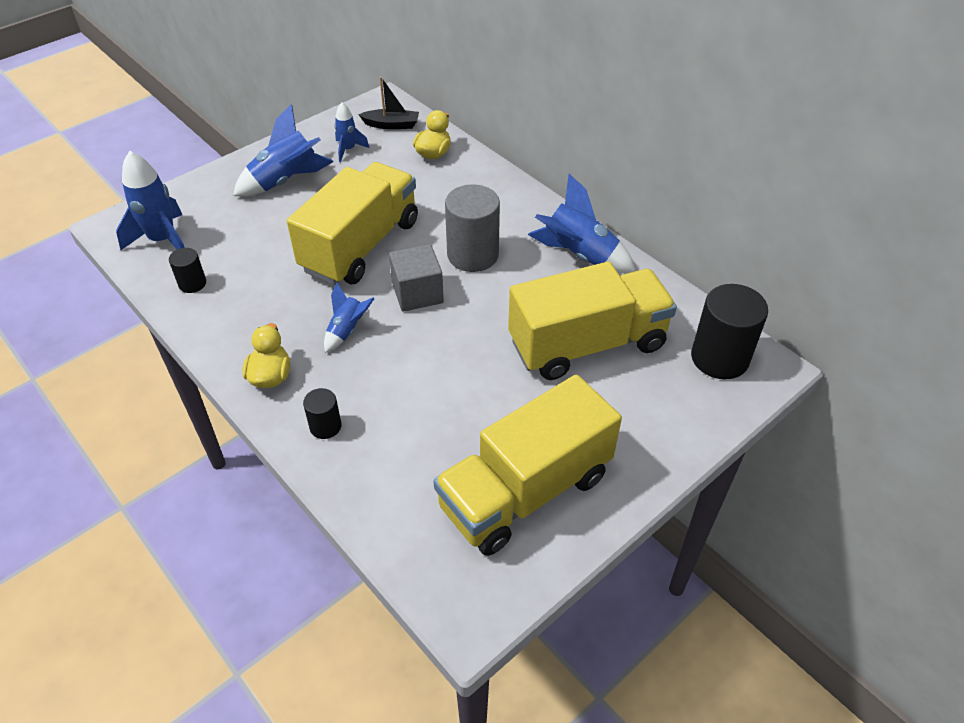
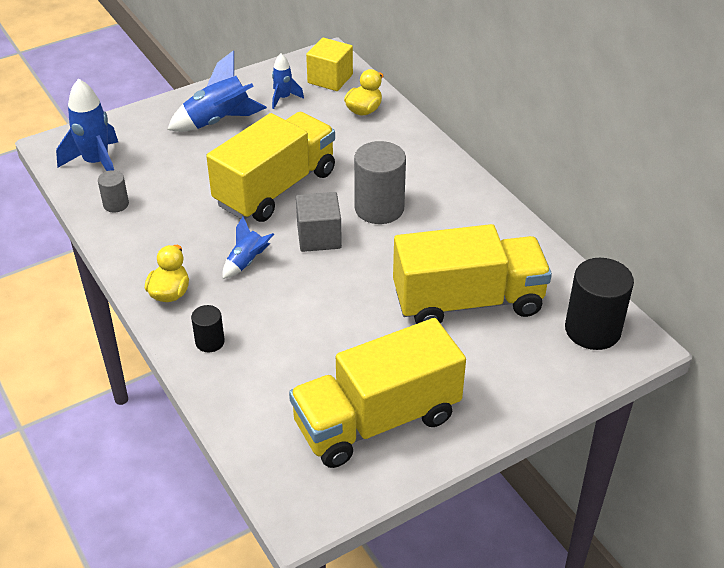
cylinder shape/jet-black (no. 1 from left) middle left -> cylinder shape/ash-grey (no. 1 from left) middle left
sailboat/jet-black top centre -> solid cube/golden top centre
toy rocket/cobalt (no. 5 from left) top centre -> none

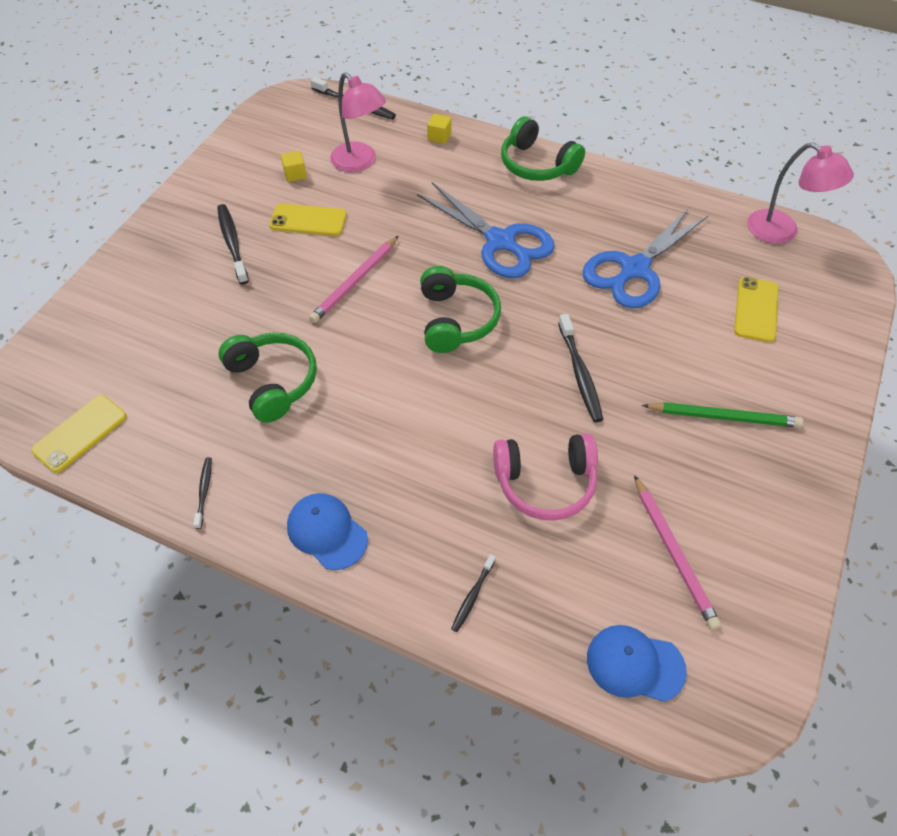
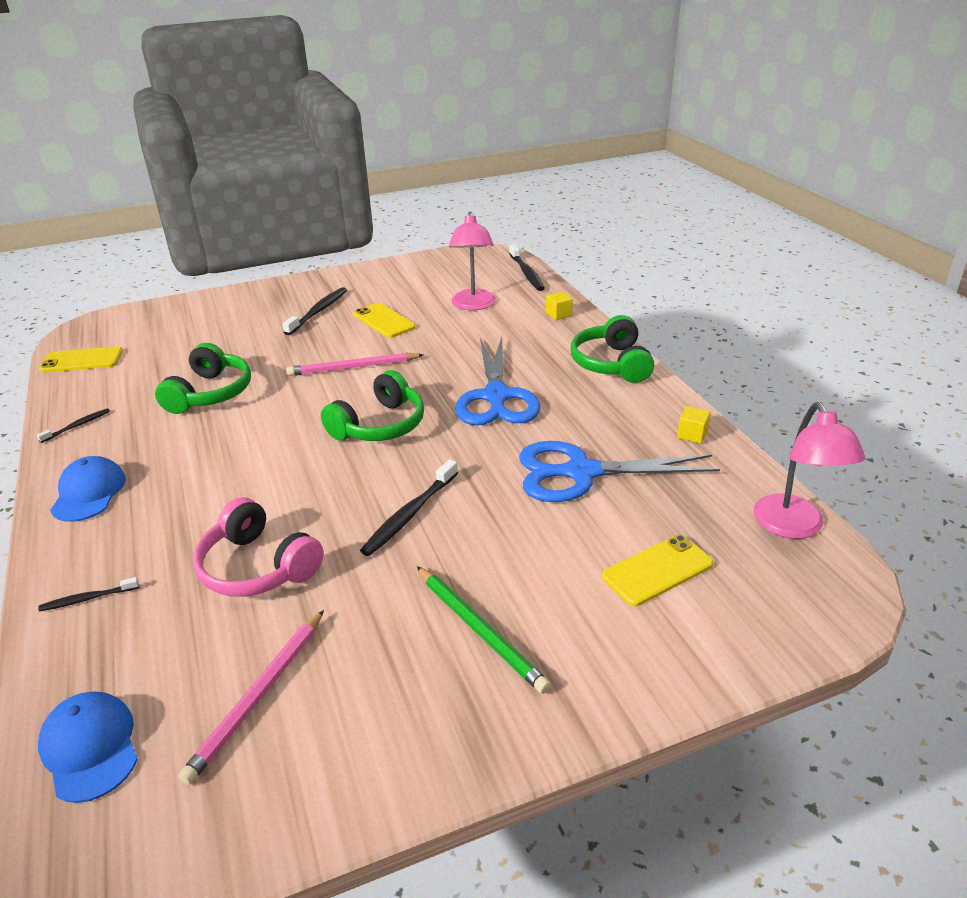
solid cube/golden (no. 1 from left in the first image) top left -> solid cube/golden (no. 2 from left) middle right, relocated

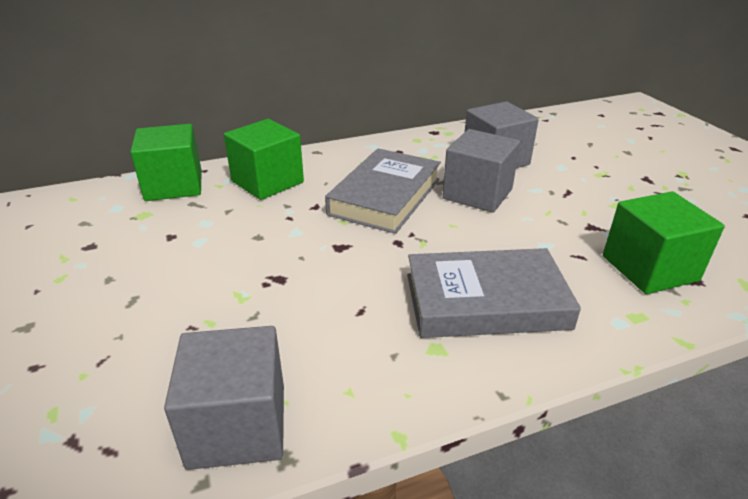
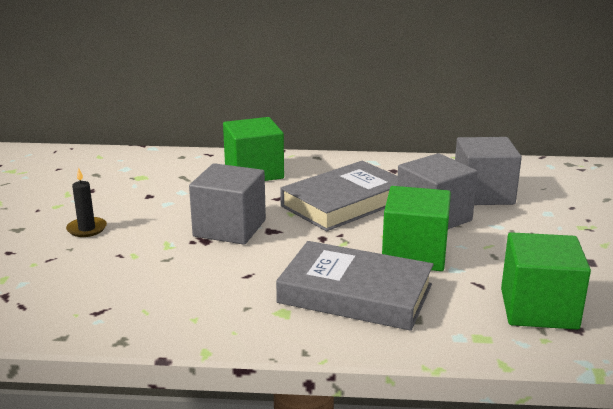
solid cube/emerald (no. 1 from left in the first image) top left -> solid cube/emerald (no. 2 from left) middle right, relocated
solid cube/ash-grey (no. 1 from left) bottom left -> solid cube/ash-grey (no. 1 from left) centre, relocated
none -> candle/jet-black middle left

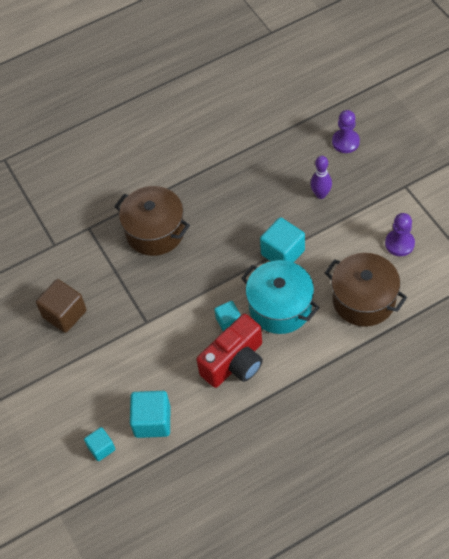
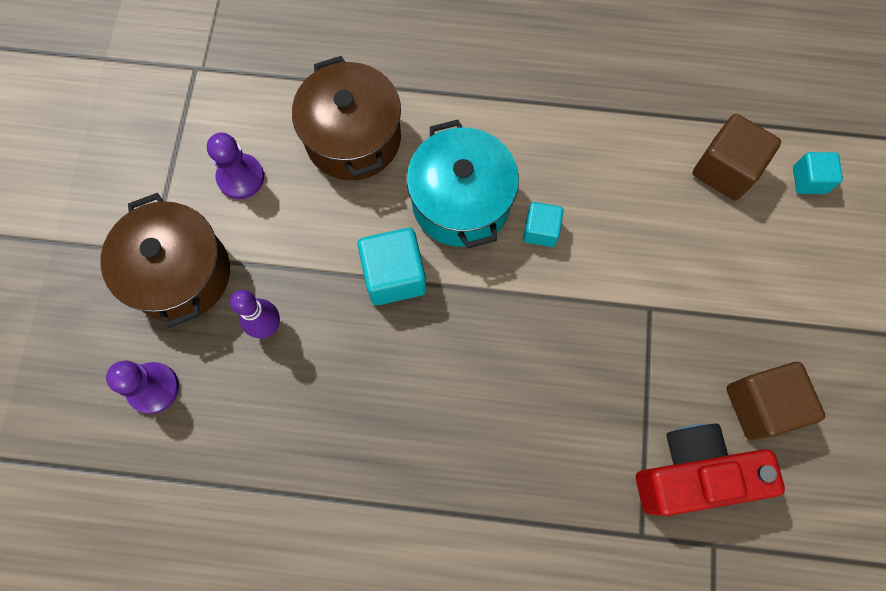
cooking pot/dark brown (no. 1 from left) centre -> cooking pot/dark brown (no. 1 from left) middle left, relocated
solid cube/turquoise (no. 2 from left) bottom centre -> solid cube/dark brown (no. 1 from left) top right
camera/scarlet centre -> camera/scarlet bottom right, relocated

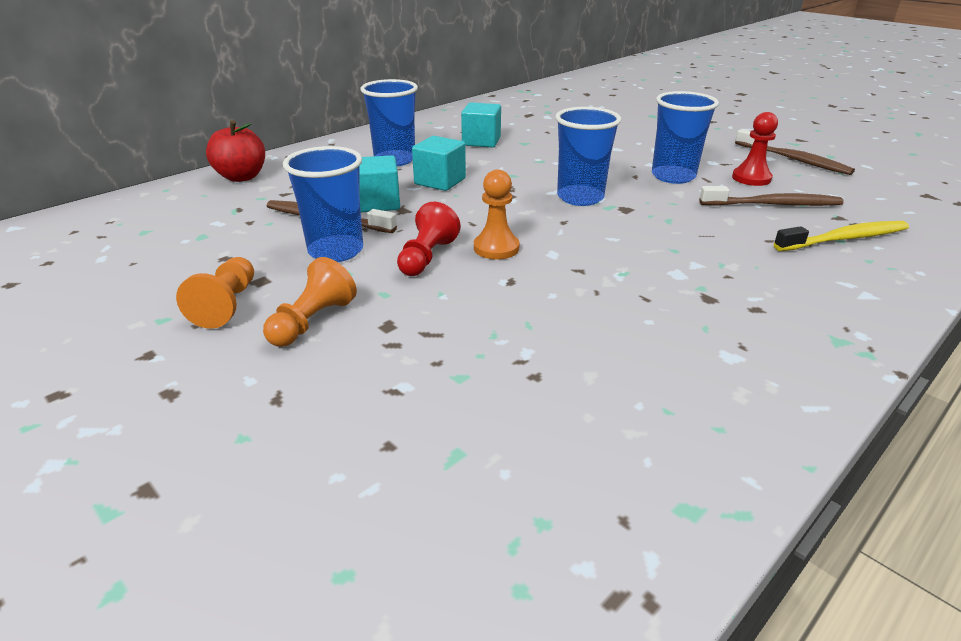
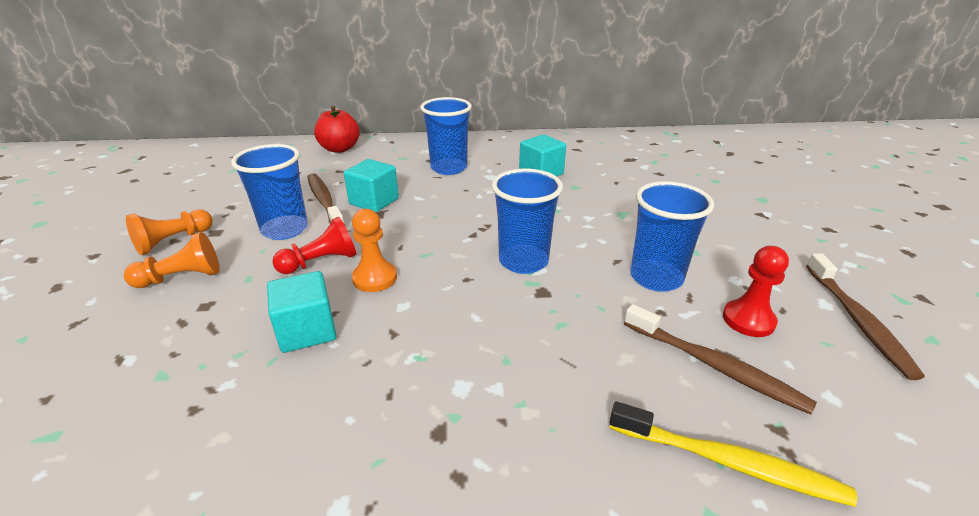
solid cube/turquoise (no. 2 from left in the first image) top centre -> solid cube/turquoise (no. 1 from left) middle left, relocated

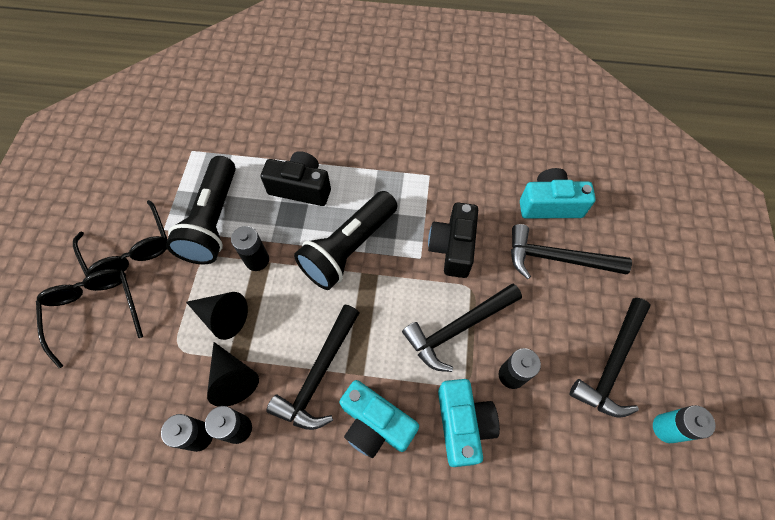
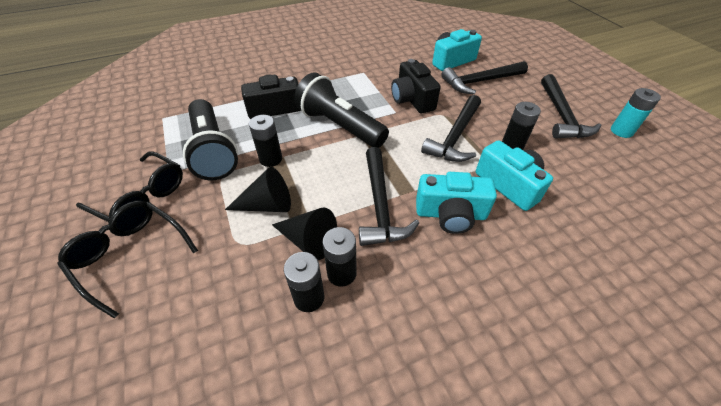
torch/jet-black (no. 2 from left) centre -> torch/jet-black (no. 2 from left) top centre, 120 degrees clockwise

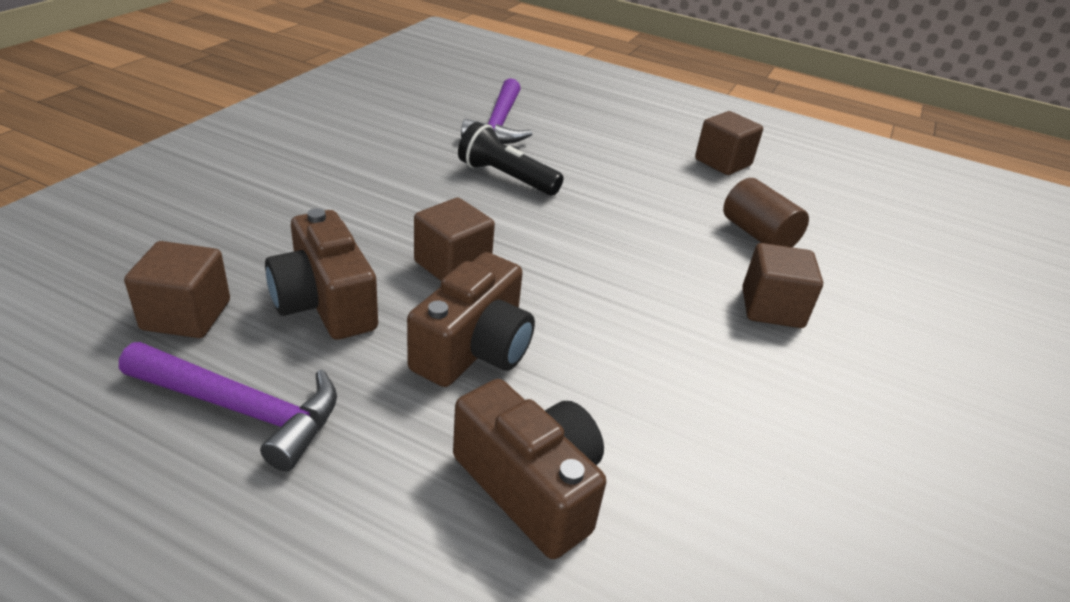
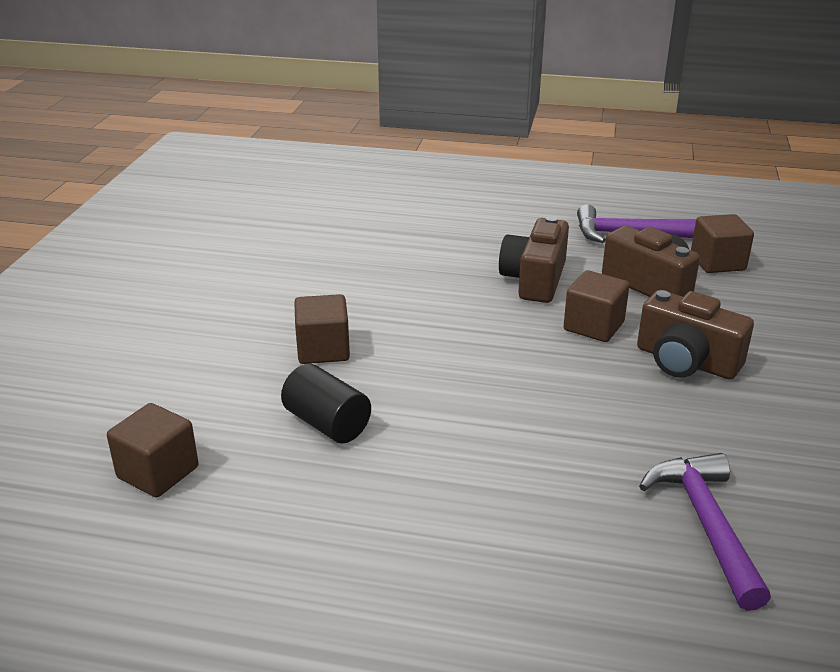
camera/dark brown (no. 3 from left) bottom centre -> camera/dark brown (no. 3 from left) middle right, relocated
torch/jet-black top centre -> none
solid cube/dark brown (no. 3 from left in the first image) top right -> solid cube/dark brown (no. 1 from left) bottom left, relocated
cylinder shape/dark brown middle right -> cylinder shape/jet-black centre

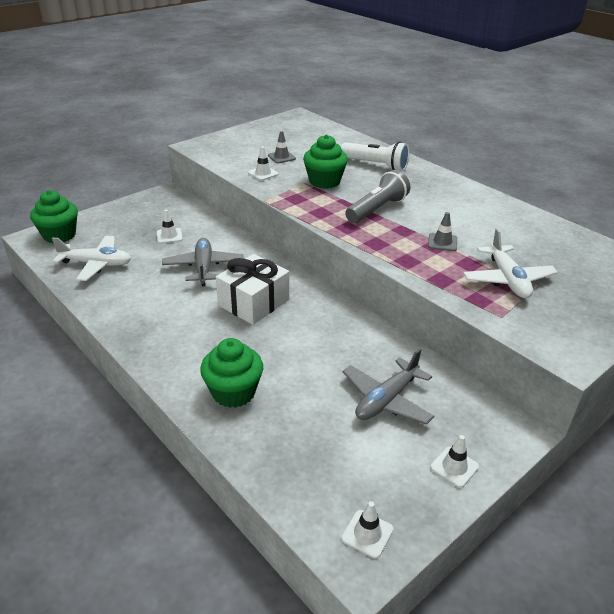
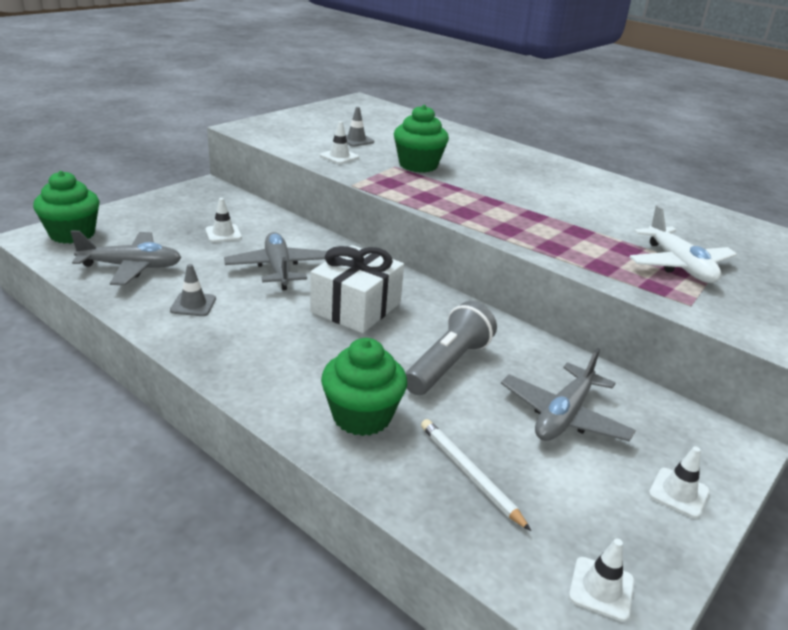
plane/pure white (no. 1 from left) middle left -> plane/ash-grey (no. 1 from left) middle left
torch/pure white top centre -> none
torch/ash-grey top centre -> torch/ash-grey centre, relocated
safety cone/ash-grey (no. 2 from left in the first image) middle right -> safety cone/ash-grey (no. 1 from left) middle left, relocated
none -> wooden pencil/pure white bottom centre

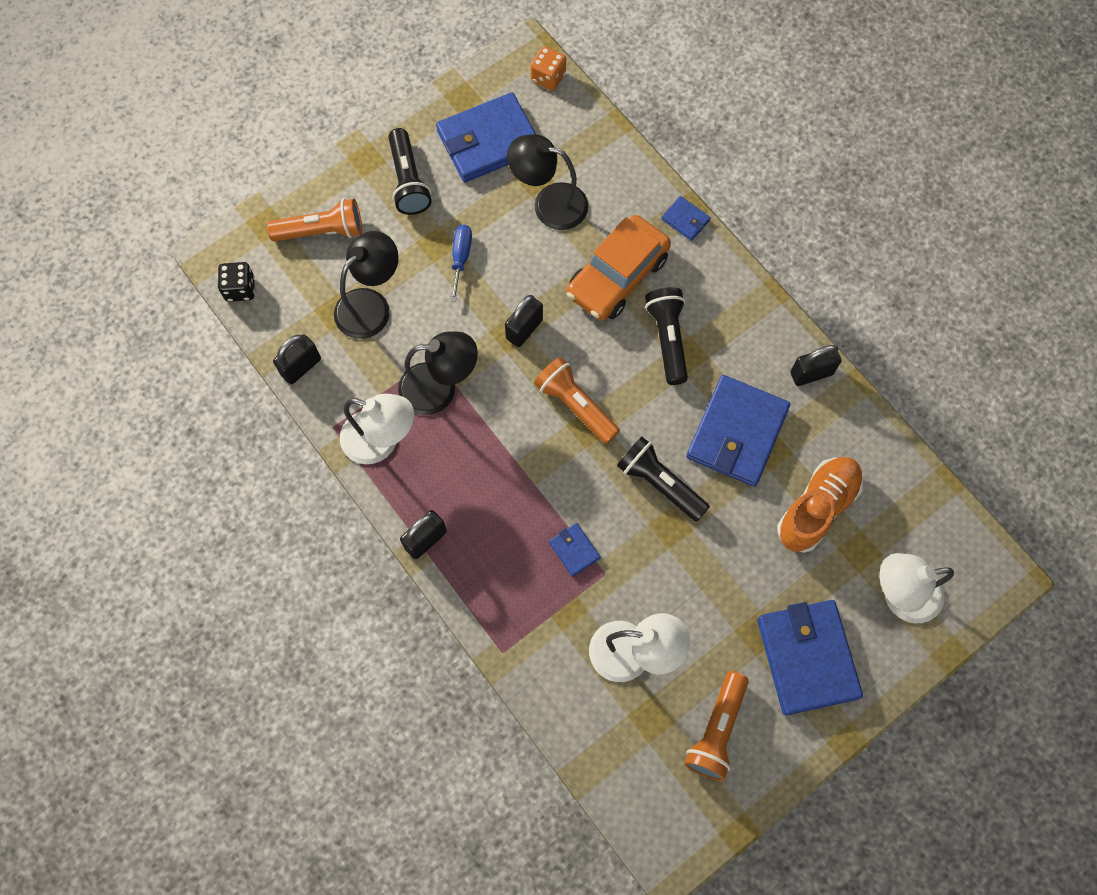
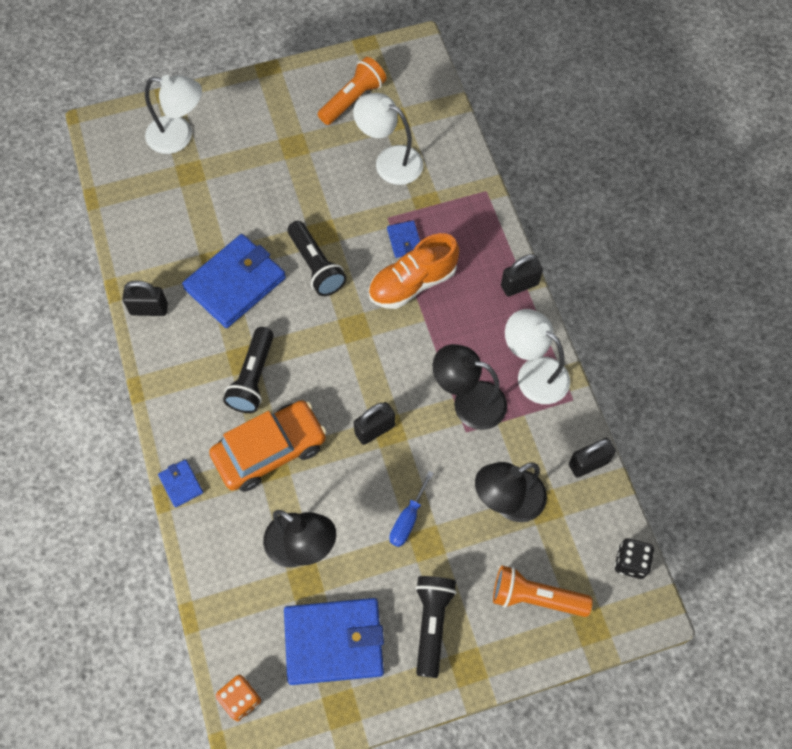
torch/orange (no. 2 from left) centre -> none
wallet/cobalt (no. 5 from left) bottom right -> none
sneaker/orange middle right -> sneaker/orange centre, relocated

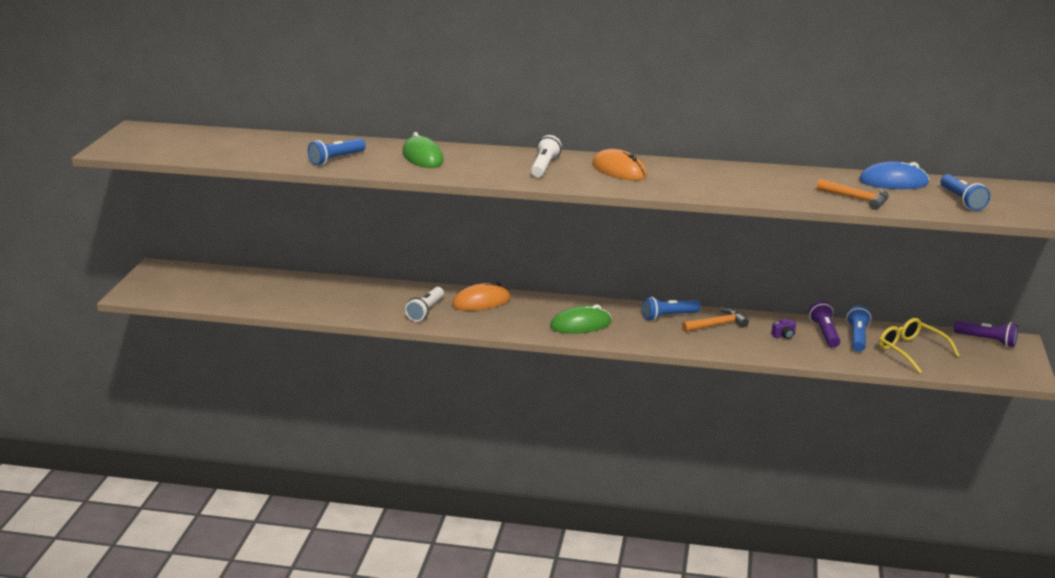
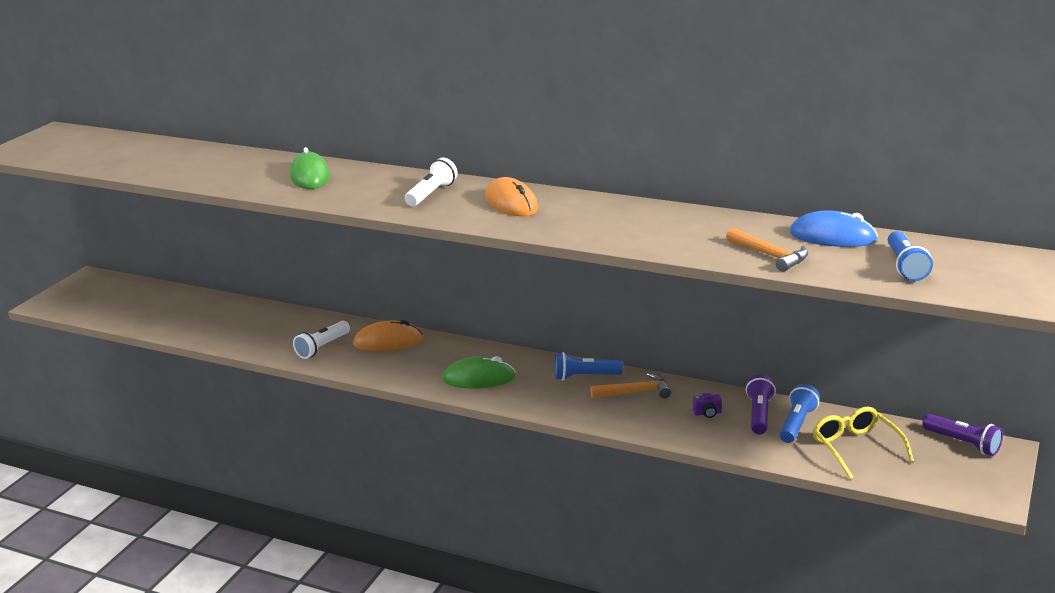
torch/cobalt (no. 1 from left) top left -> none

